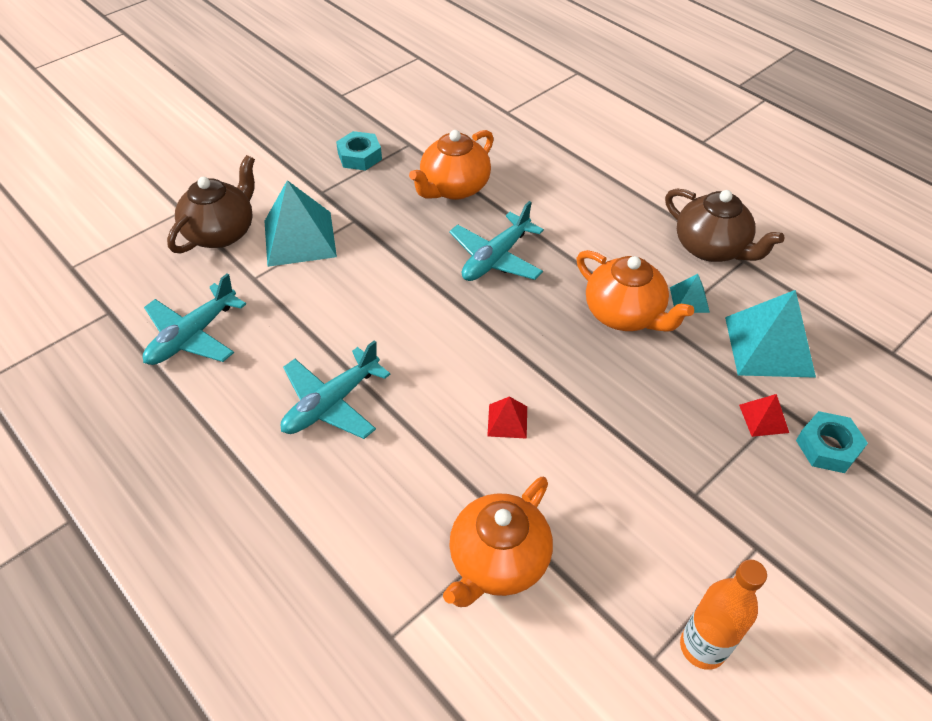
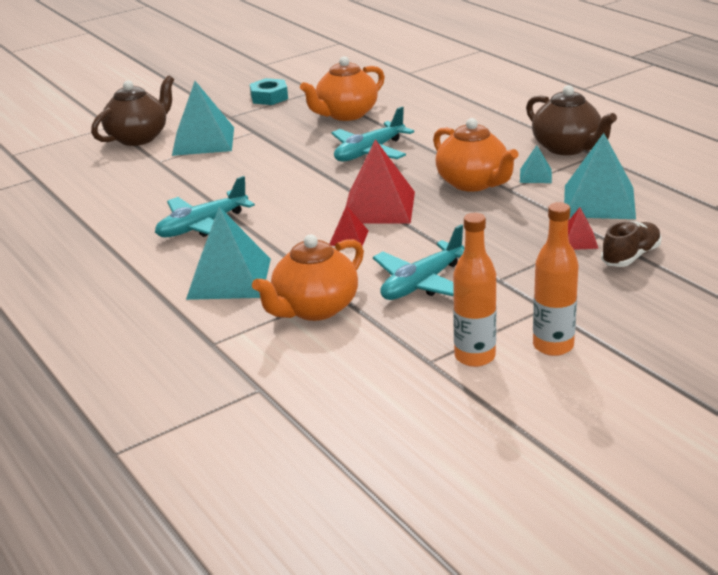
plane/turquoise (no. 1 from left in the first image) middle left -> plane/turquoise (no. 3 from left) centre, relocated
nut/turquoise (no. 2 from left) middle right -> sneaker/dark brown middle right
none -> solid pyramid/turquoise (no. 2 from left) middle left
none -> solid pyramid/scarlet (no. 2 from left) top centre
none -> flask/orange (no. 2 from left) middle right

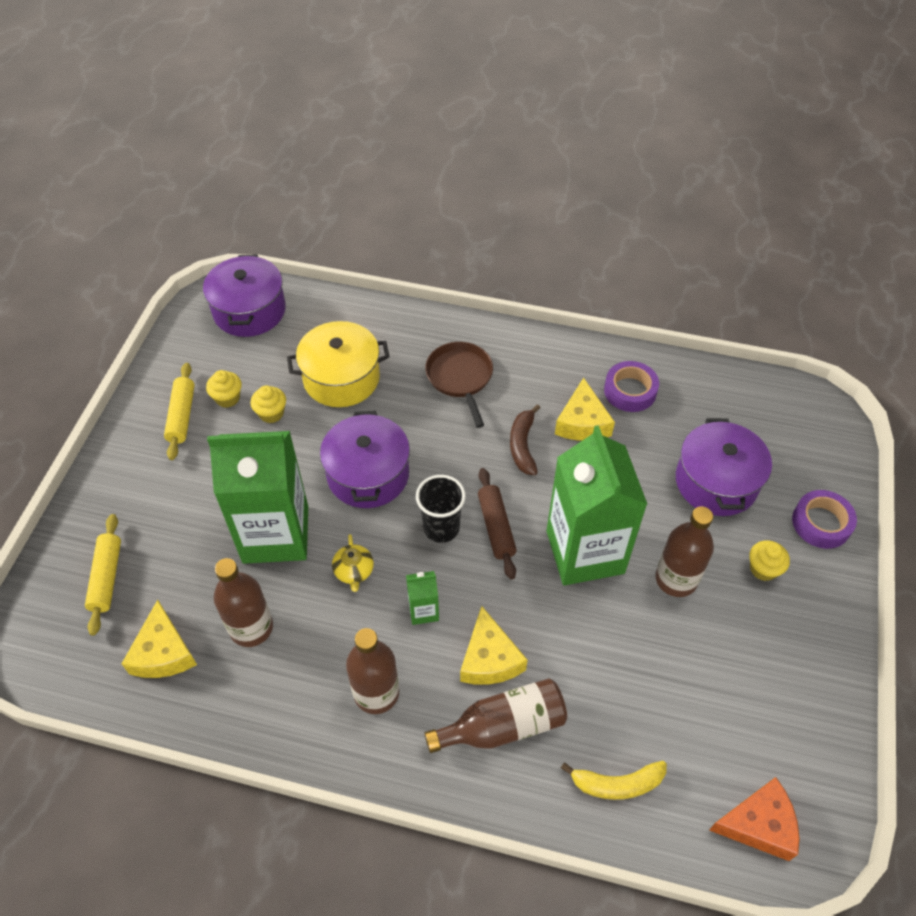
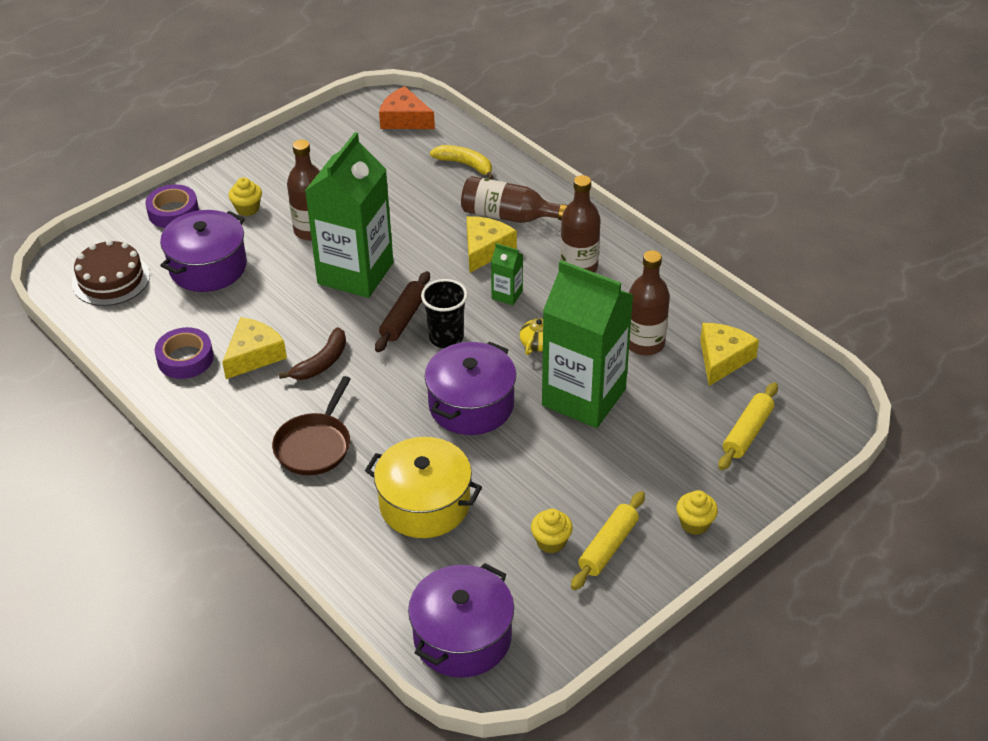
fairy cake/golden (no. 2 from left in the first image) middle left -> fairy cake/golden (no. 3 from left) bottom right, relocated
none -> gateau/dark brown middle left

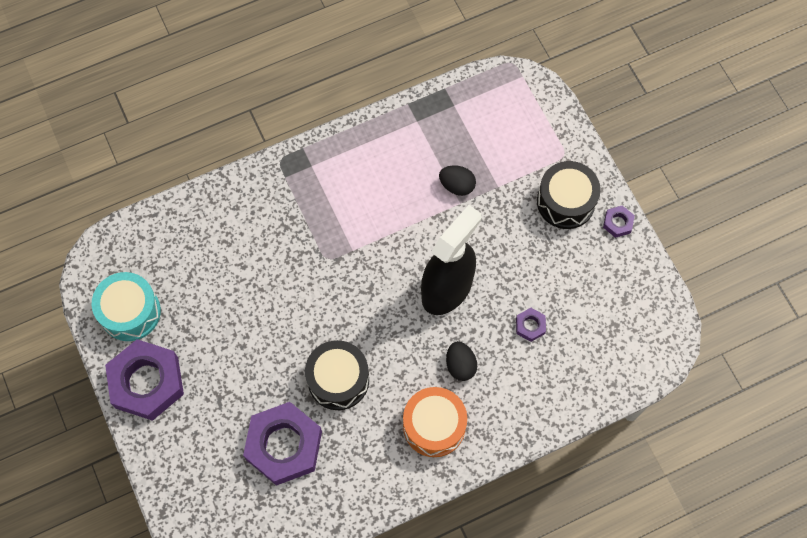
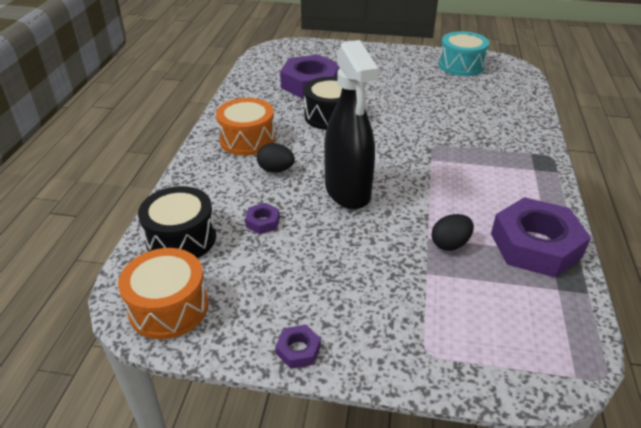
nut/royal purple (no. 1 from left in the first image) bottom left -> nut/royal purple (no. 4 from left) middle right, relocated
toy drum/jet-black (no. 2 from left in the first image) middle right -> toy drum/jet-black (no. 1 from left) middle left, relocated
none -> toy drum/orange (no. 1 from left) bottom left

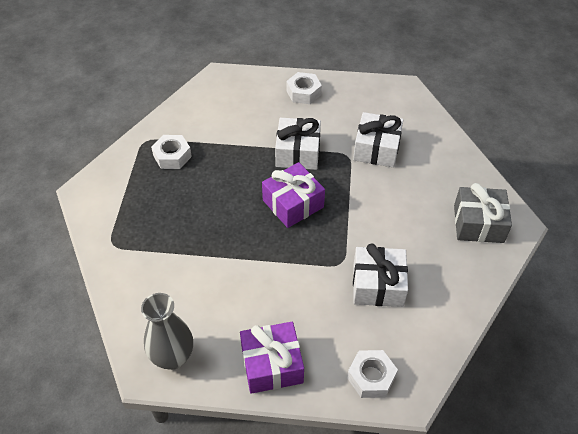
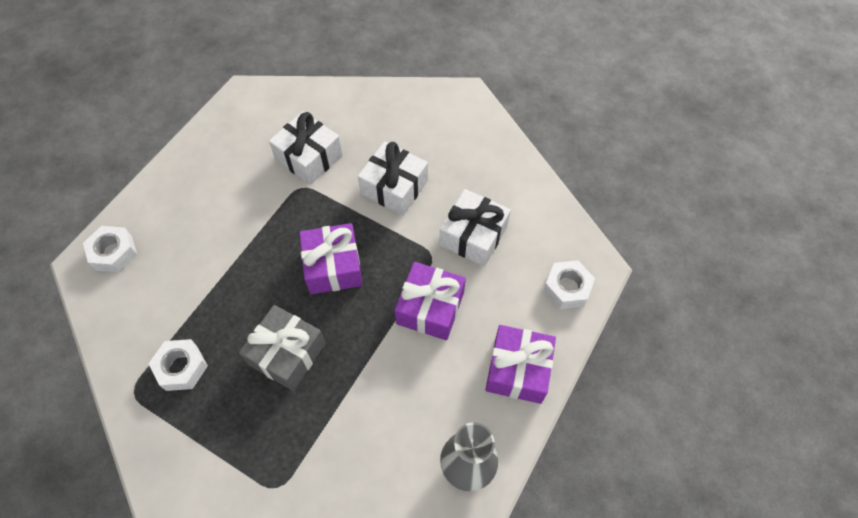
present/pure white (no. 1 from left in the first image) top centre -> present/pure white (no. 2 from left) centre, relocated
nut/pure white (no. 2 from left in the first image) top centre -> nut/pure white (no. 1 from left) middle left, relocated
present/ash-grey middle right -> present/ash-grey bottom left, relocated
none -> present/royal purple (no. 2 from left) centre

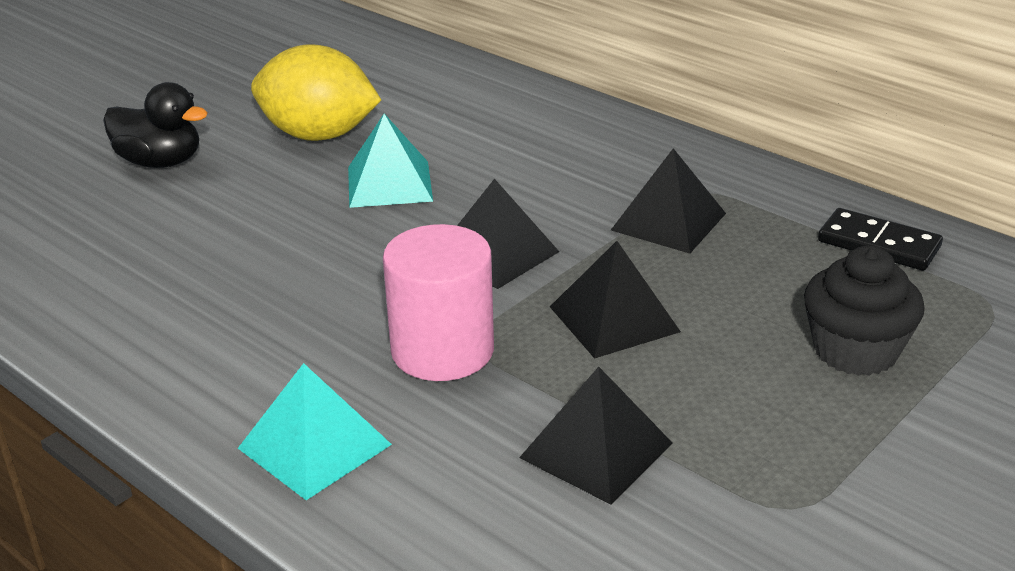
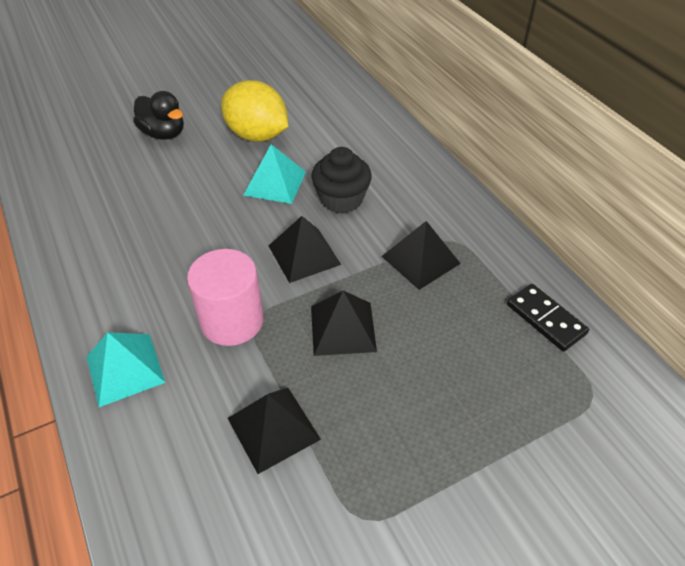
fairy cake/jet-black middle right -> fairy cake/jet-black top centre, relocated

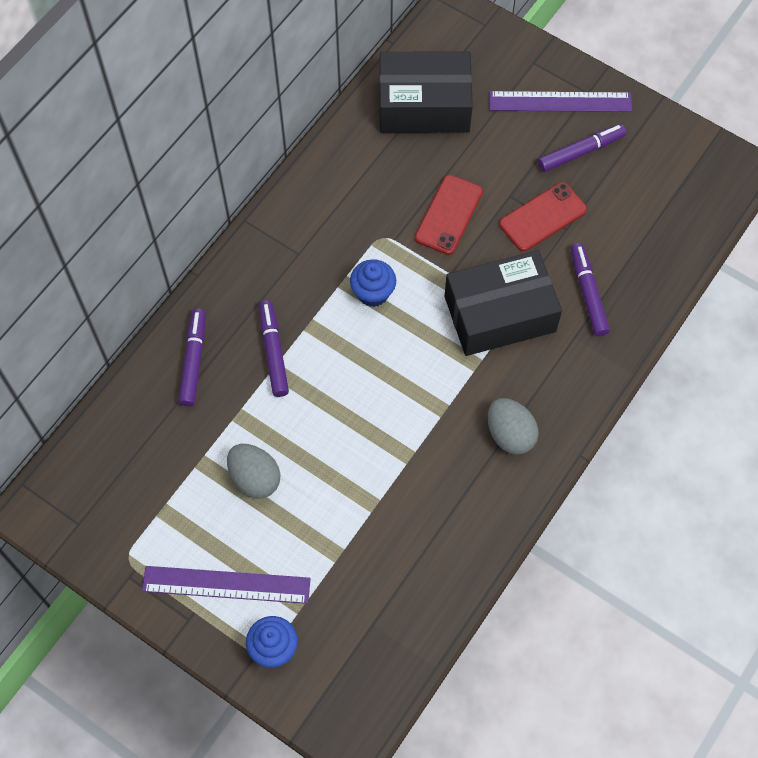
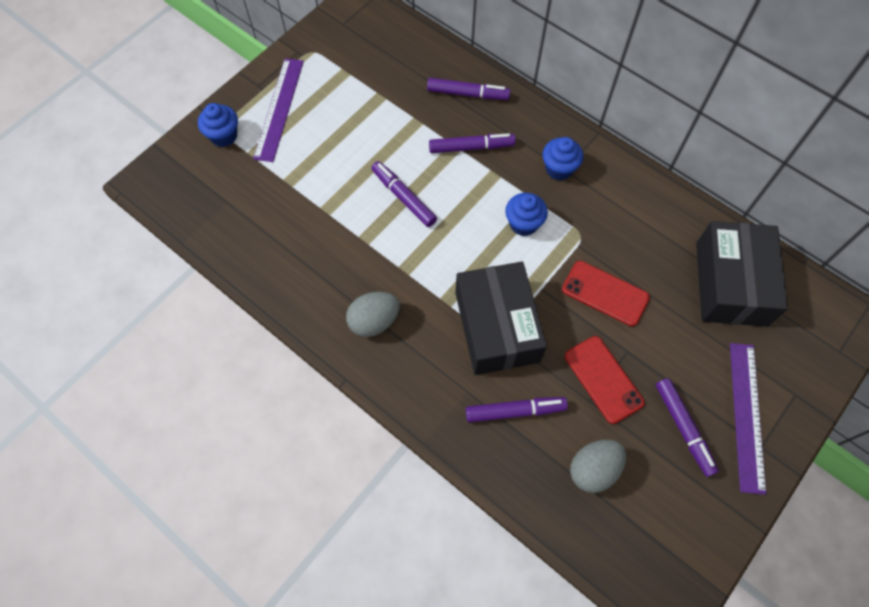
egg/ash-grey (no. 1 from left in the first image) centre -> egg/ash-grey (no. 2 from left) bottom right, relocated
none -> felt pen/royal purple (no. 1 from left) top centre
none -> fairy cake/cobalt (no. 3 from left) top centre

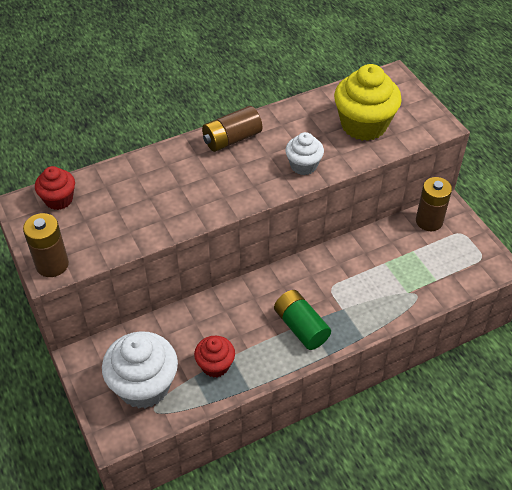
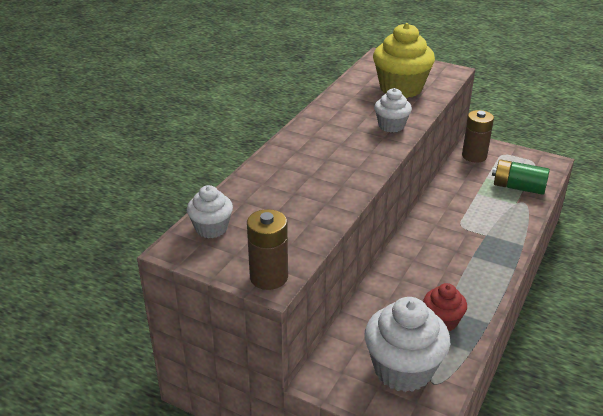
fairy cake/scarlet (no. 1 from left) middle left -> fairy cake/pure white (no. 1 from left) centre
battery/dark brown (no. 2 from left) top centre -> none
battery/emerald centre -> battery/emerald middle right, relocated

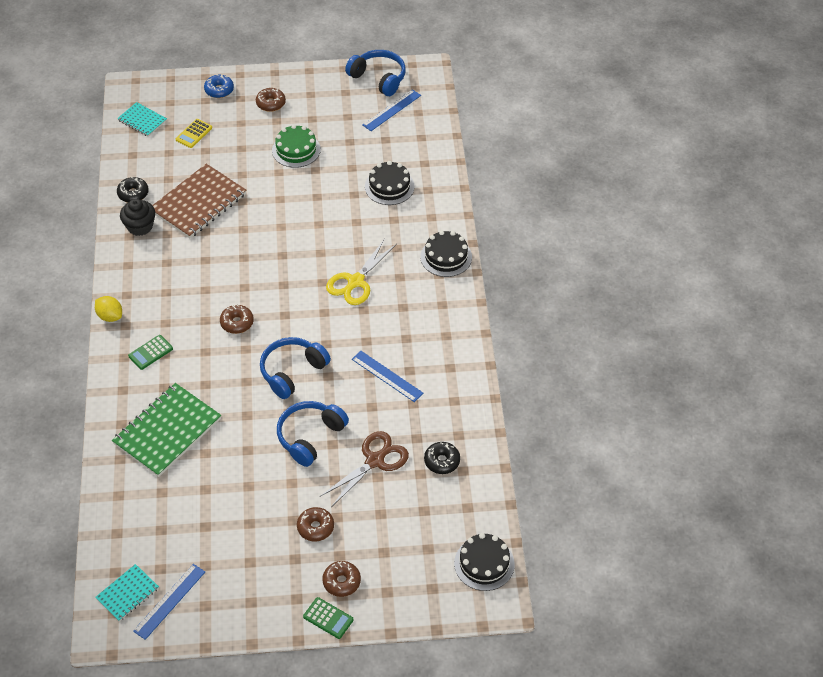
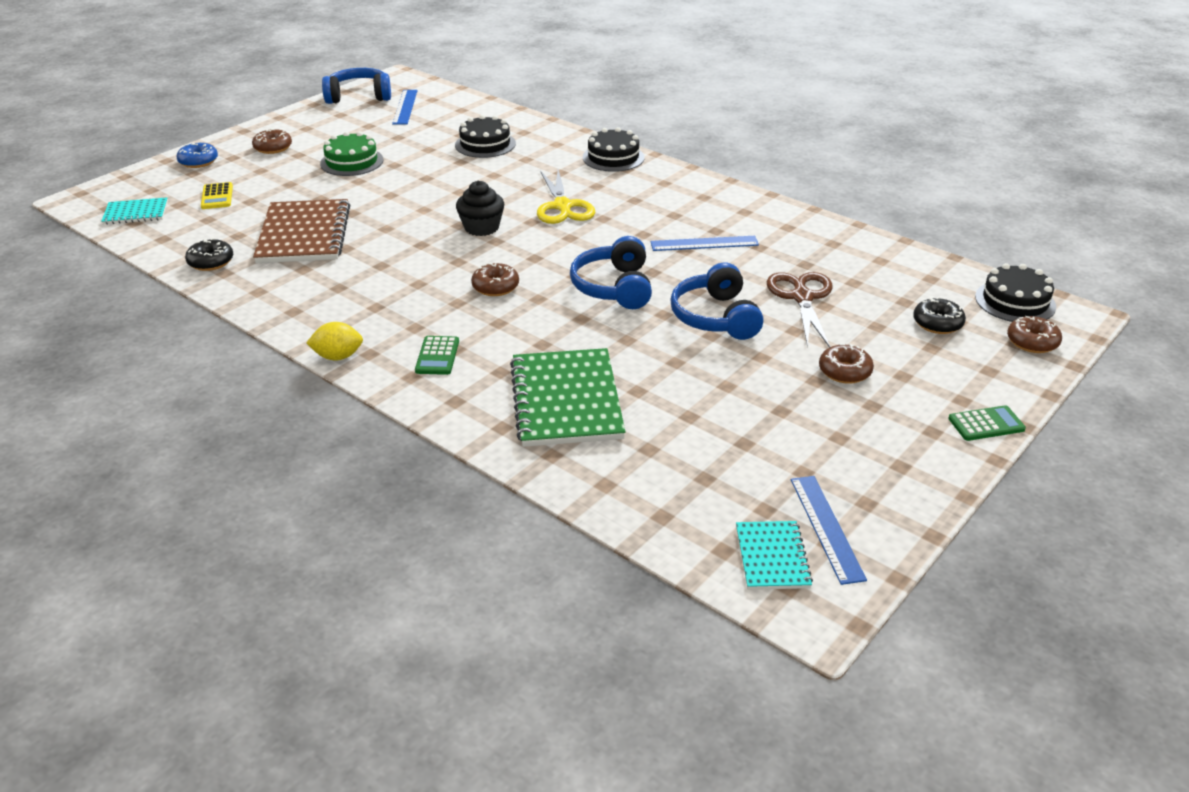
fairy cake/jet-black top left -> fairy cake/jet-black top centre, relocated
glazed donut/dark brown (no. 4 from left) bottom centre -> glazed donut/dark brown (no. 4 from left) middle right, relocated
glazed donut/jet-black (no. 2 from left) bottom centre -> glazed donut/jet-black (no. 2 from left) middle right, relocated

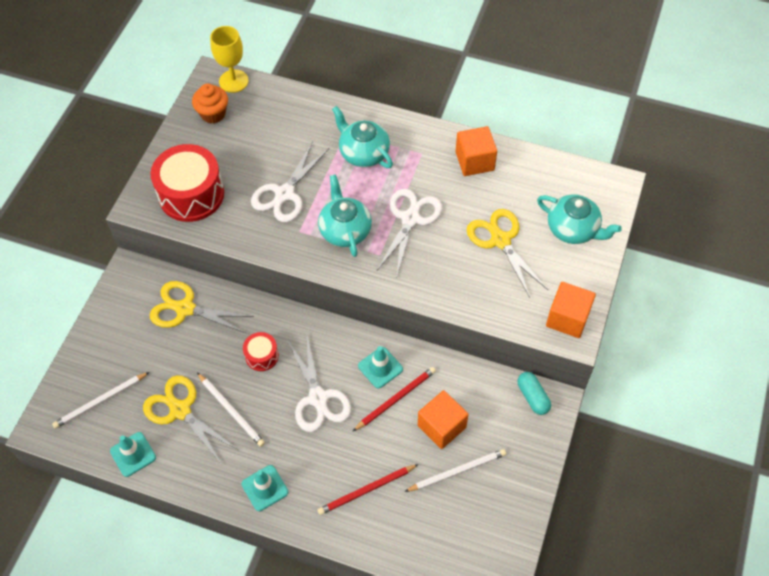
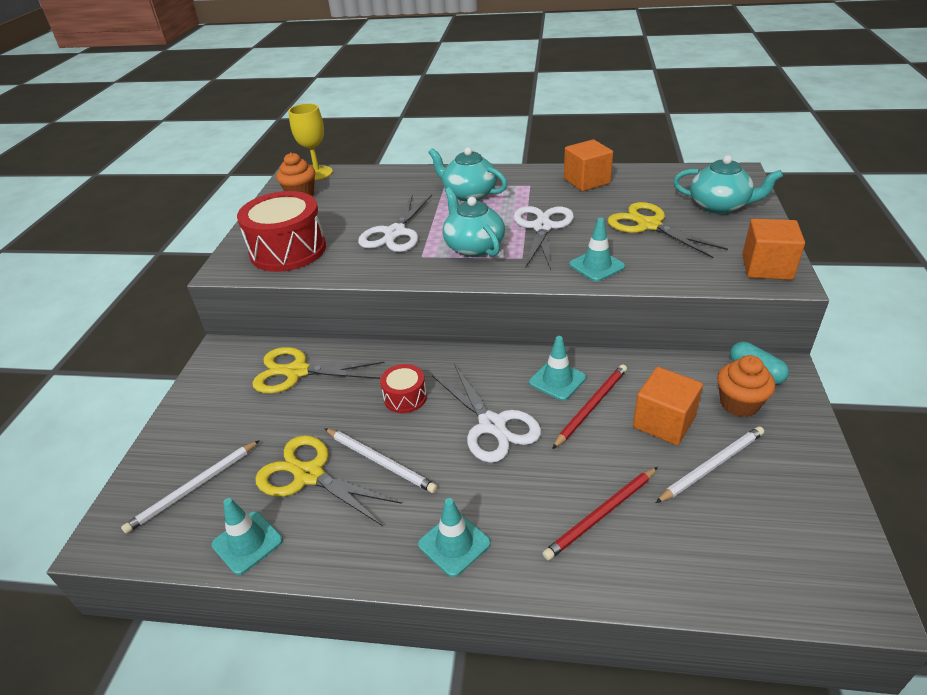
none -> safety cone/turquoise (no. 4 from left) centre
none -> fairy cake/orange (no. 2 from left) middle right

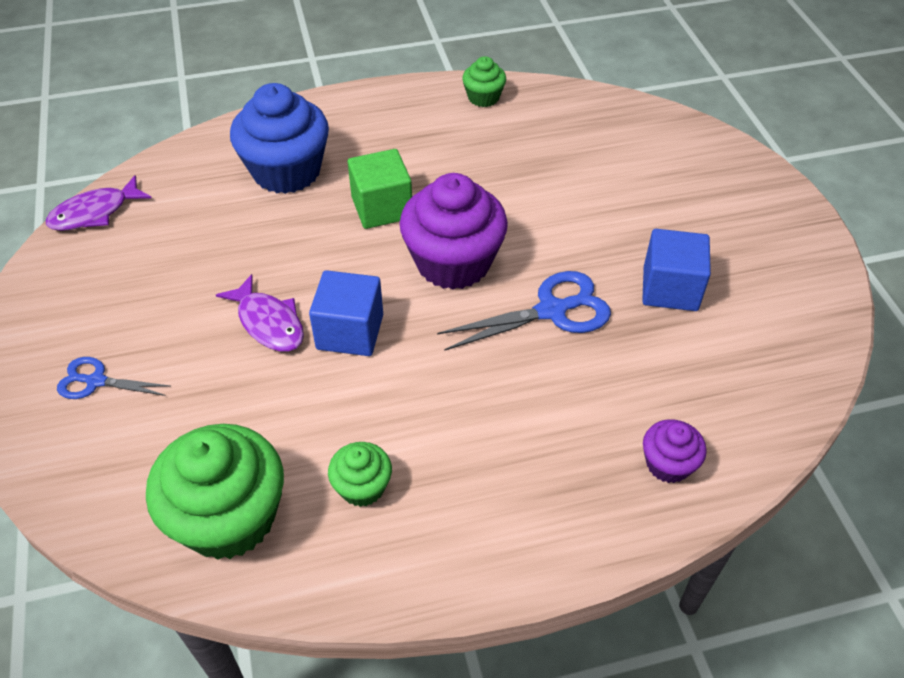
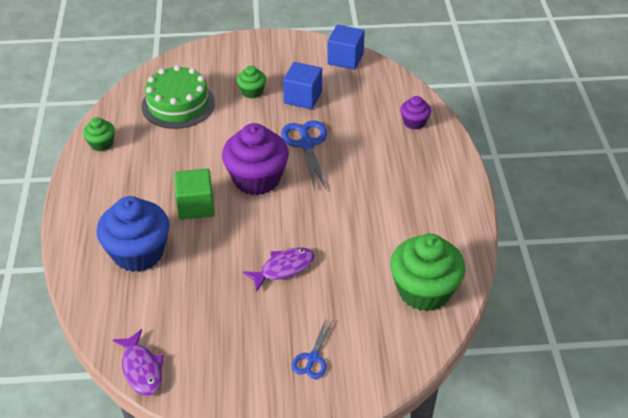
solid cube/cobalt (no. 1 from left in the first image) centre -> solid cube/cobalt (no. 2 from left) top centre, relocated
fairy cake/emerald (no. 2 from left) bottom centre -> fairy cake/emerald (no. 2 from left) top centre, relocated
none -> gateau/emerald top left

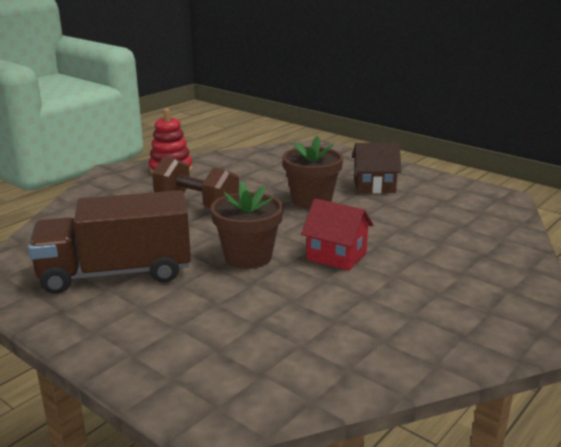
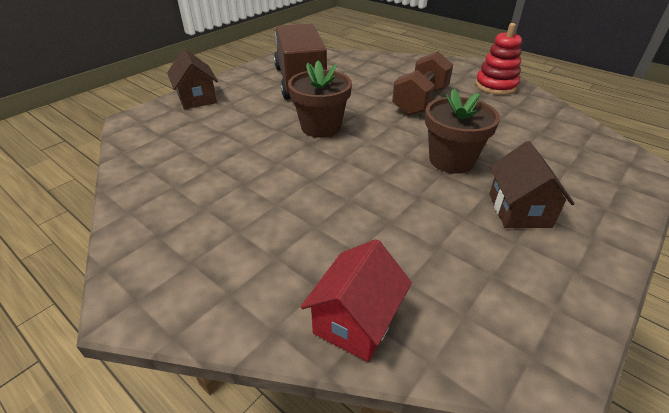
house/scarlet centre -> house/scarlet bottom centre, relocated
none -> house/dark brown (no. 1 from left) top left

